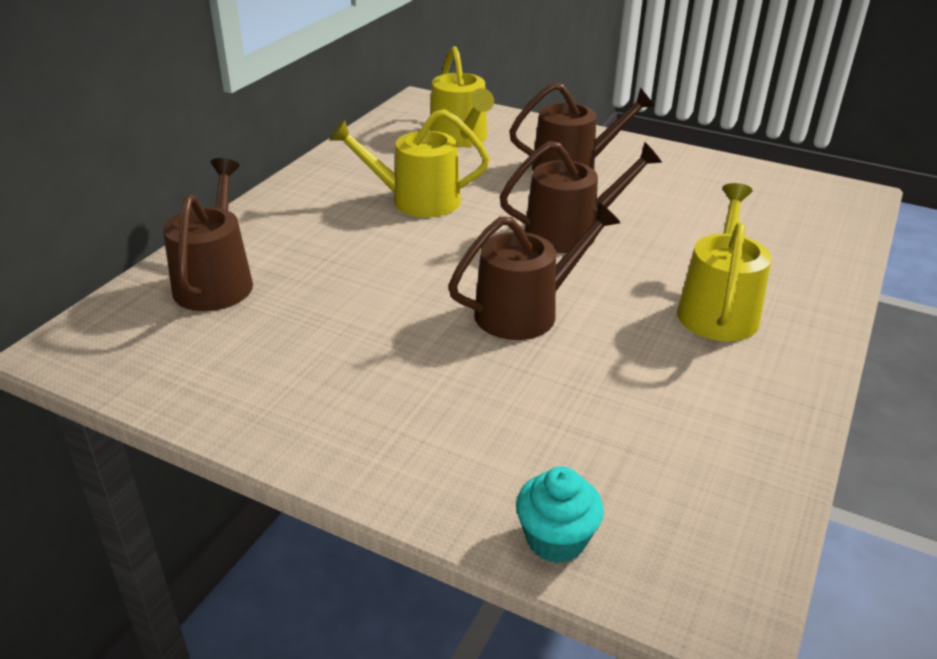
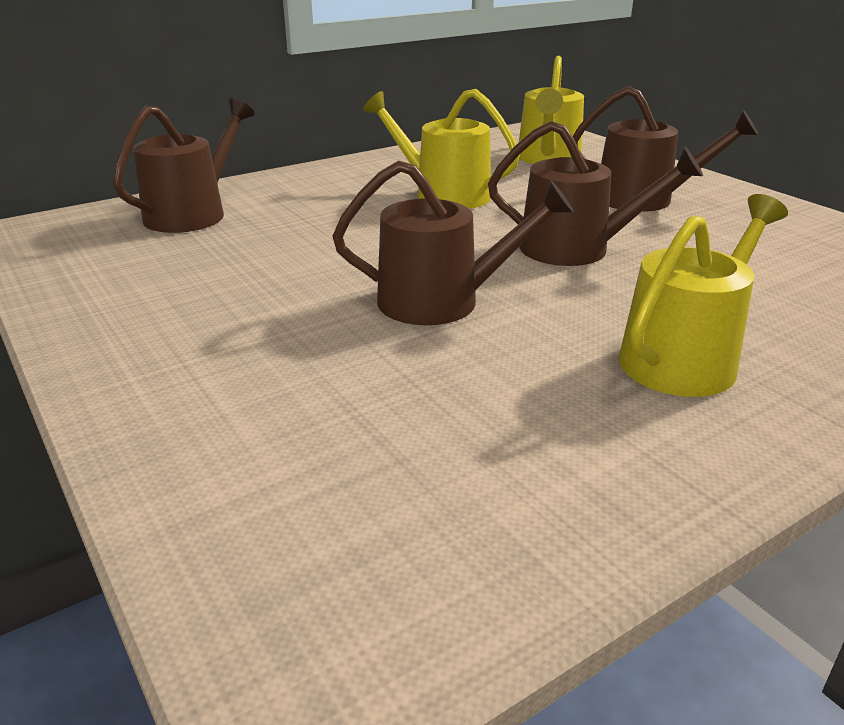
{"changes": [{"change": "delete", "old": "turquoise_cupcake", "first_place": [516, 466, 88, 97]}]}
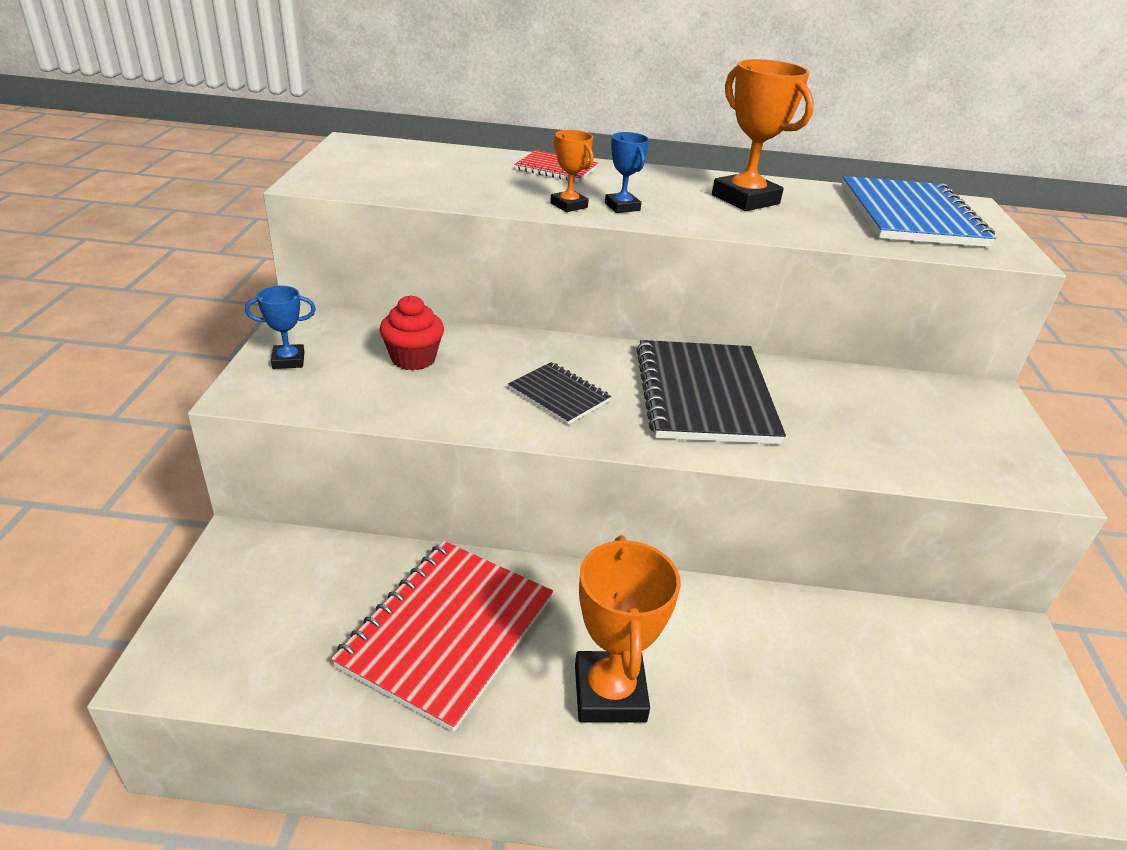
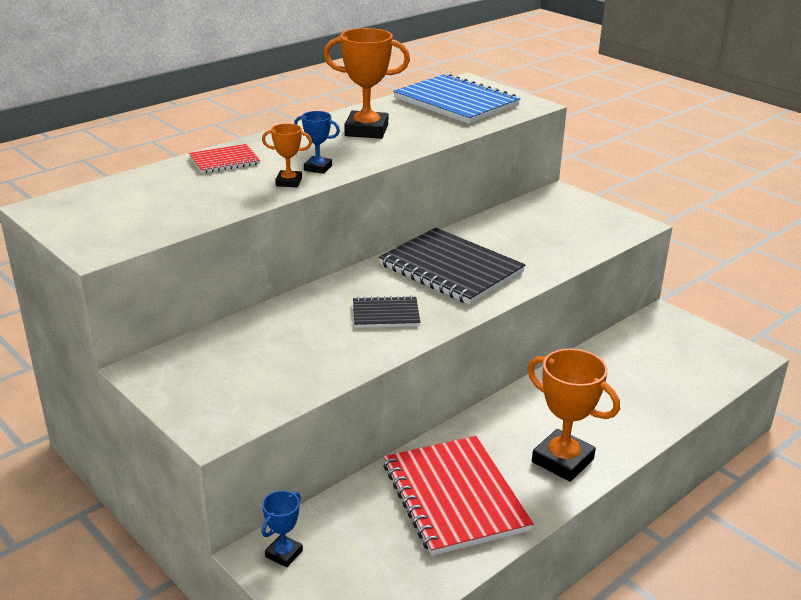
{"changes": [{"change": "move", "old": "blue_trophy", "first_place": [245, 286, 71, 83], "second_place": [262, 491, 41, 77]}, {"change": "delete", "old": "red_cupcake", "first_place": [380, 295, 64, 76]}]}
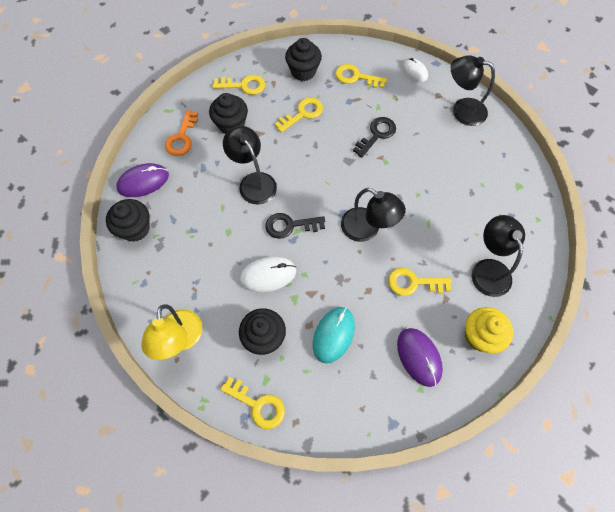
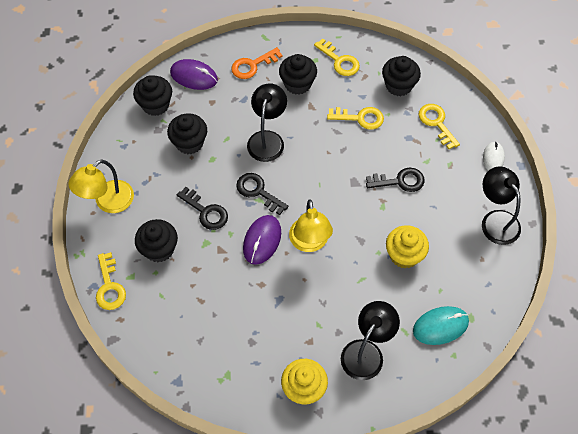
{"changes": [{"change": "replace", "old": "white_mouse", "new": "black_key", "first_place": [240, 257, 56, 35], "second_place": [177, 187, 51, 43]}, {"change": "move", "old": "turquoise_mouse", "first_place": [313, 307, 42, 56], "second_place": [413, 306, 56, 39]}, {"change": "recolor", "old": "black_lamp", "new": "yellow_lamp", "first_place": [341, 188, 65, 54], "second_place": [289, 199, 44, 53]}, {"change": "delete", "old": "yellow_key", "first_place": [388, 268, 64, 28]}, {"change": "move", "old": "purple_mouse", "first_place": [397, 328, 46, 59], "second_place": [243, 215, 38, 50]}, {"change": "insert", "new": "black_cupcake", "second_place": [167, 113, 40, 41]}, {"change": "insert", "new": "yellow_cupcake", "second_place": [386, 225, 43, 44]}]}
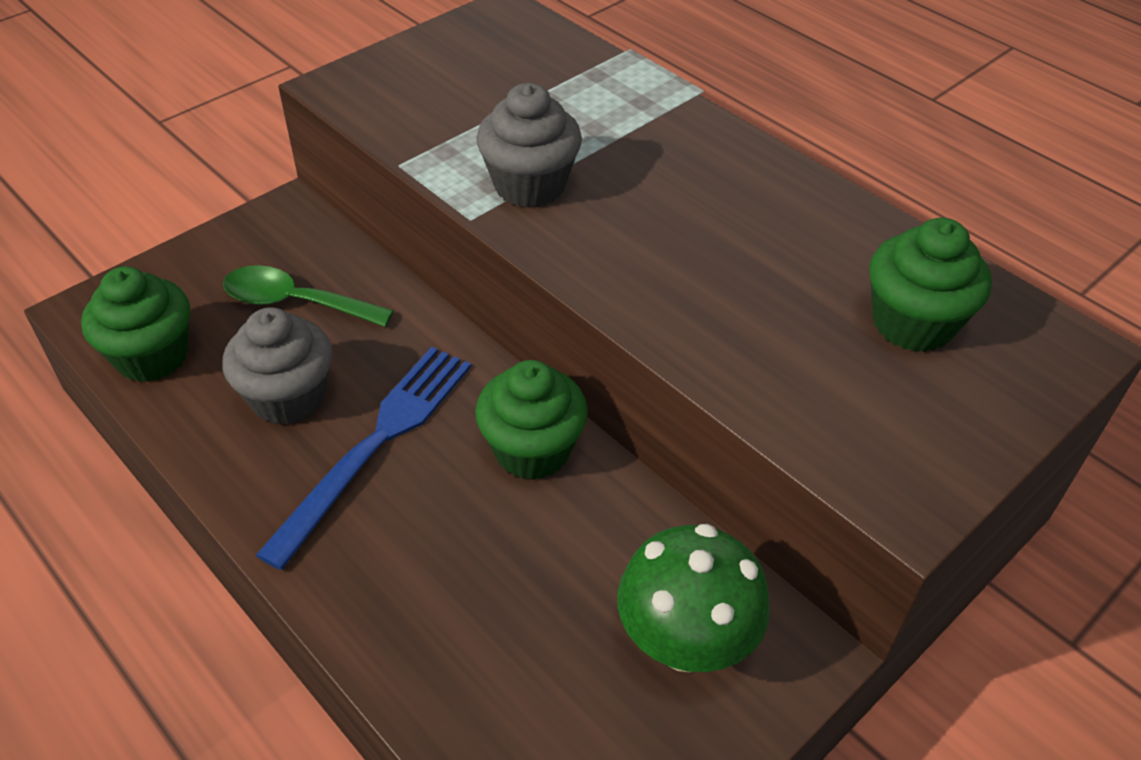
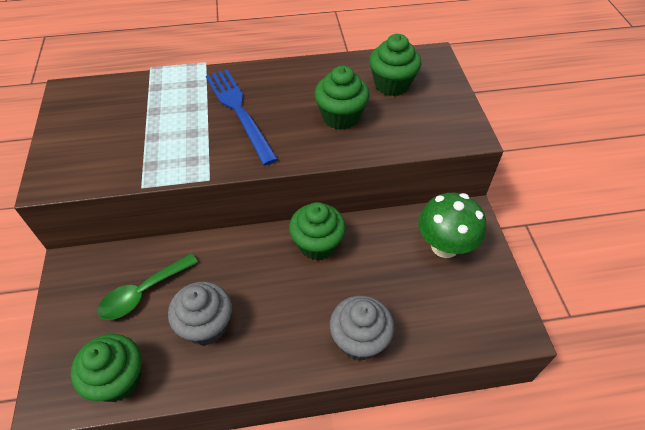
{"changes": [{"change": "move", "old": "blue_fork", "first_place": [256, 347, 215, 223], "second_place": [206, 70, 72, 96]}, {"change": "move", "old": "grey_cupcake", "first_place": [476, 83, 106, 125], "second_place": [330, 295, 64, 65]}, {"change": "insert", "new": "green_cupcake", "second_place": [314, 66, 56, 64]}]}
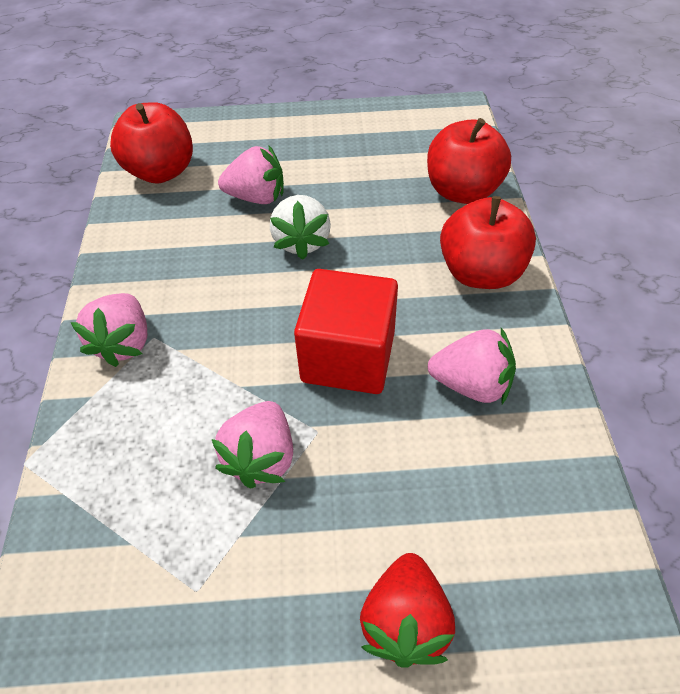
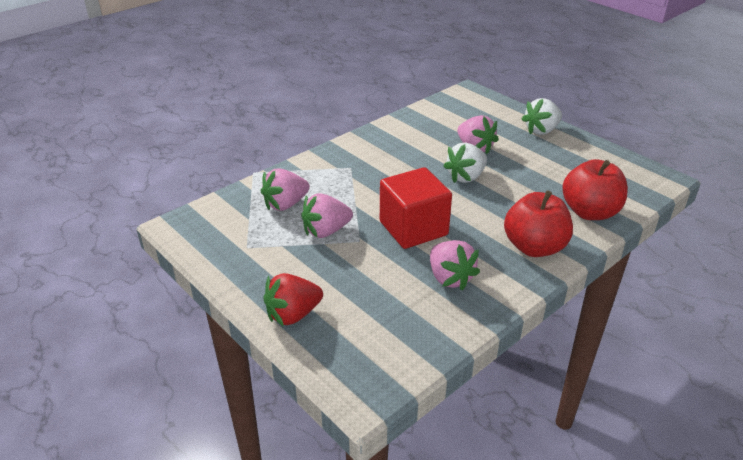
{"changes": [{"change": "move", "old": "pink_strawberry", "first_place": [71, 293, 76, 74], "second_place": [261, 169, 49, 42]}, {"change": "delete", "old": "red_apple", "first_place": [110, 102, 83, 82]}, {"change": "insert", "new": "white_strawberry", "second_place": [522, 98, 40, 37]}]}
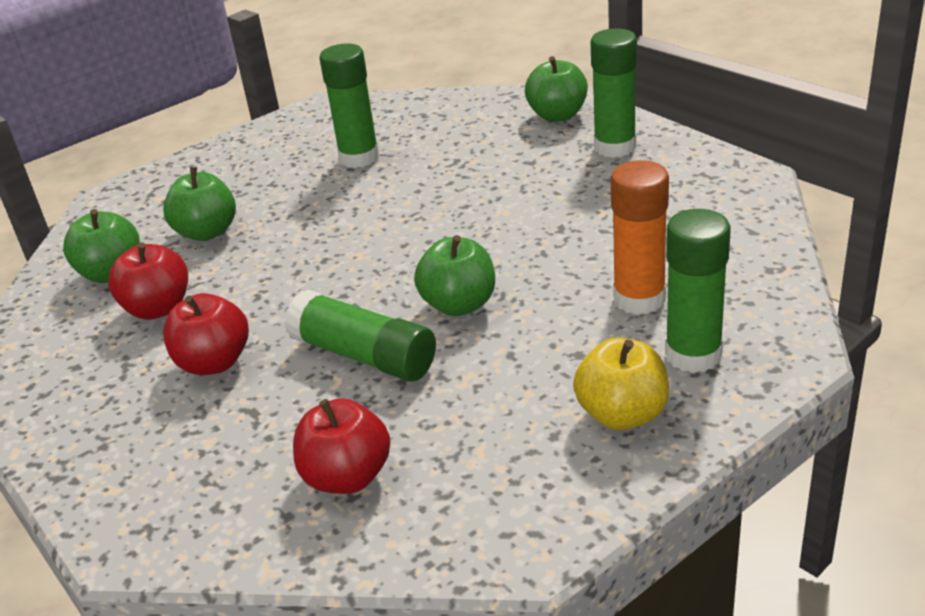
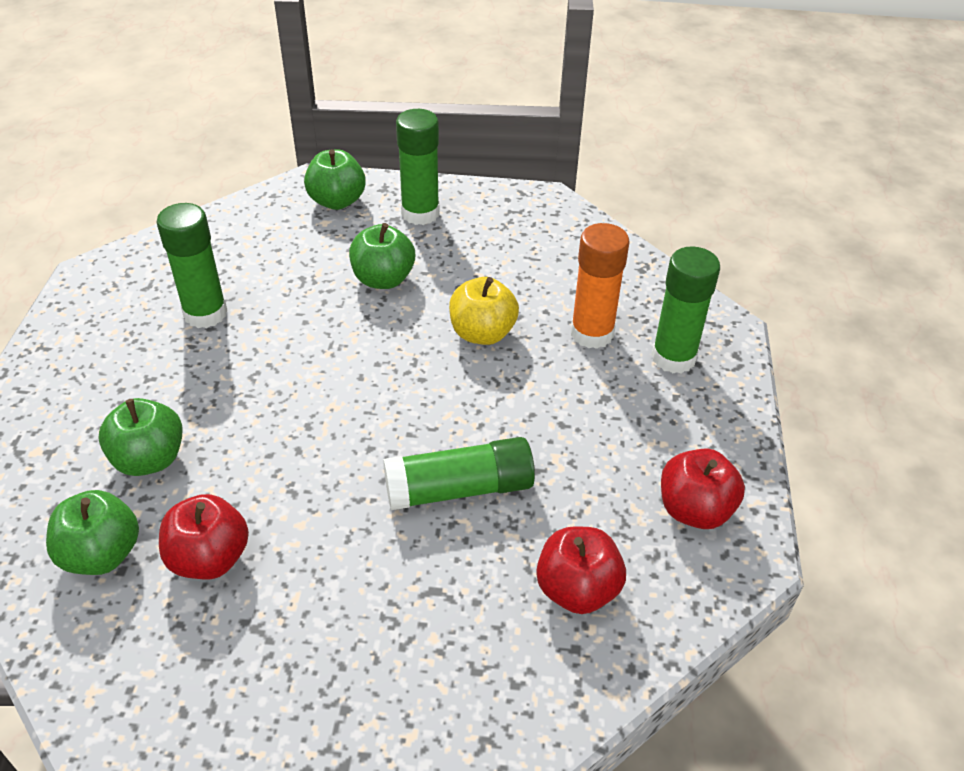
{"changes": [{"change": "move", "old": "red_apple", "first_place": [163, 293, 86, 82], "second_place": [661, 448, 84, 81]}, {"change": "move", "old": "green_apple", "first_place": [414, 235, 81, 81], "second_place": [349, 223, 66, 66]}, {"change": "move", "old": "yellow_apple", "first_place": [573, 338, 96, 92], "second_place": [449, 277, 70, 68]}]}
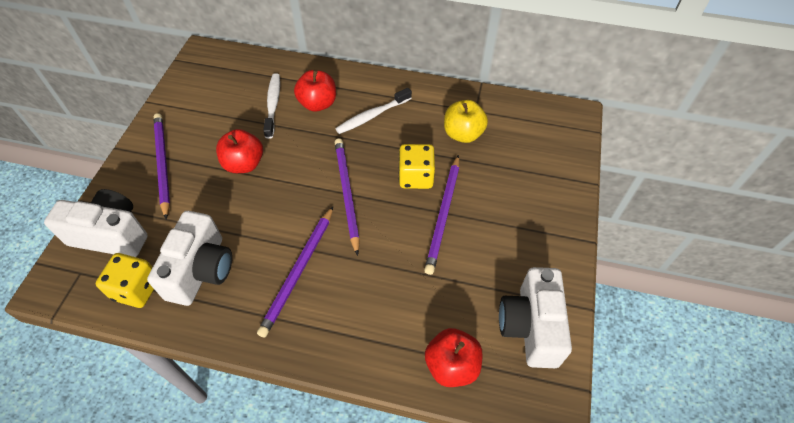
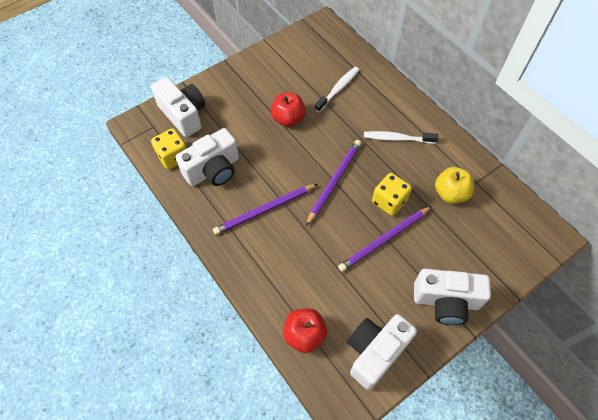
{"changes": [{"change": "delete", "old": "purple_pencil", "first_place": [154, 113, 16, 106]}, {"change": "delete", "old": "red_apple", "first_place": [294, 69, 42, 43]}, {"change": "insert", "new": "white_camera", "second_place": [414, 269, 77, 56]}]}
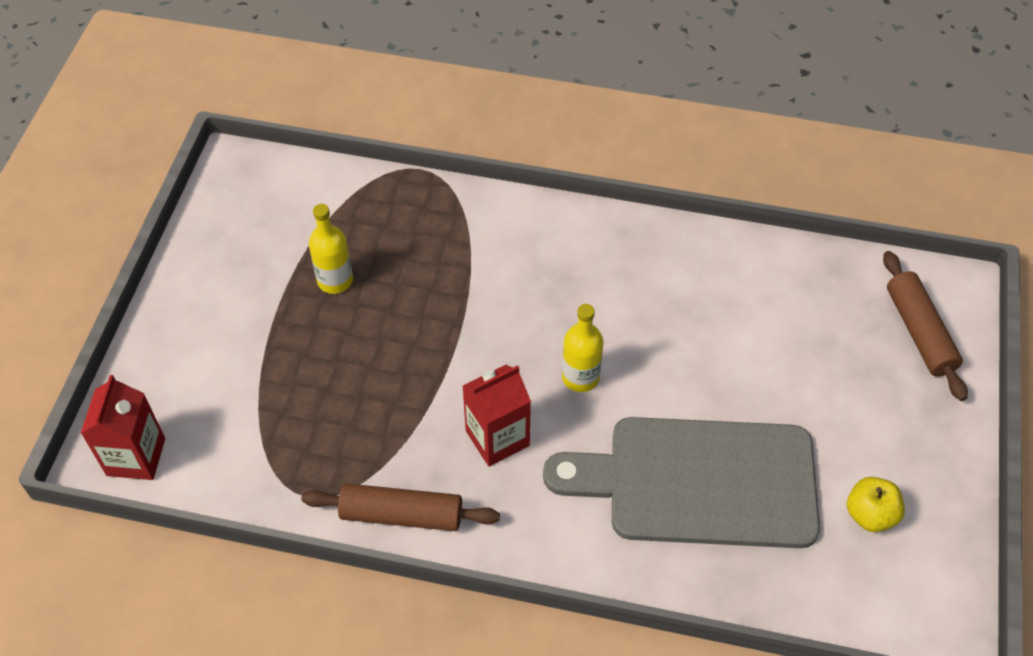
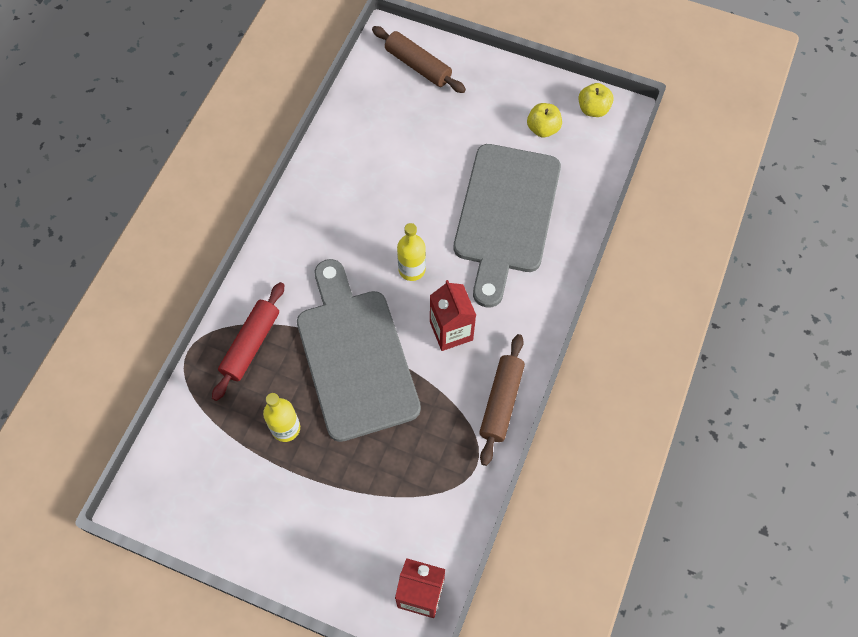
{"changes": [{"change": "rotate", "old": "brown_rolling_pin", "first_place": [883, 251, 85, 150], "second_place": [372, 26, 94, 67], "degrees": 45}, {"change": "insert", "new": "red_rolling_pin", "second_place": [212, 282, 72, 119]}, {"change": "insert", "new": "grey_cutting_board", "second_place": [297, 259, 124, 183]}, {"change": "insert", "new": "yellow_apple", "second_place": [578, 83, 35, 34]}]}
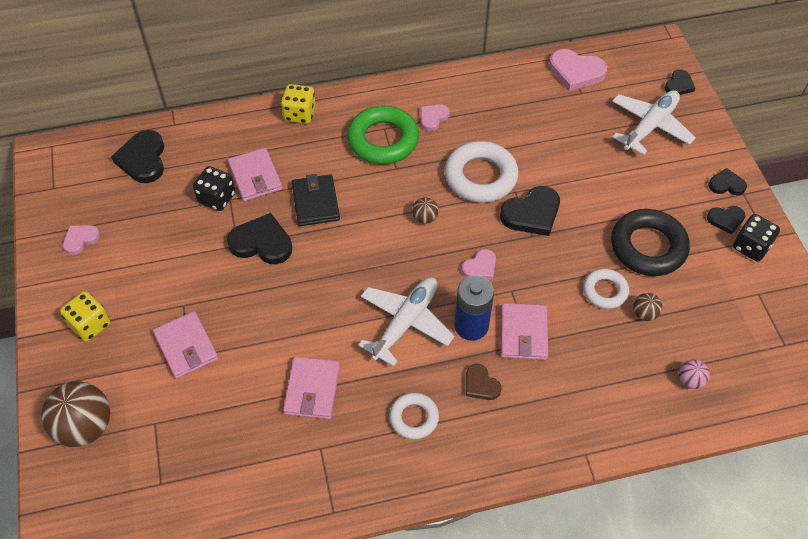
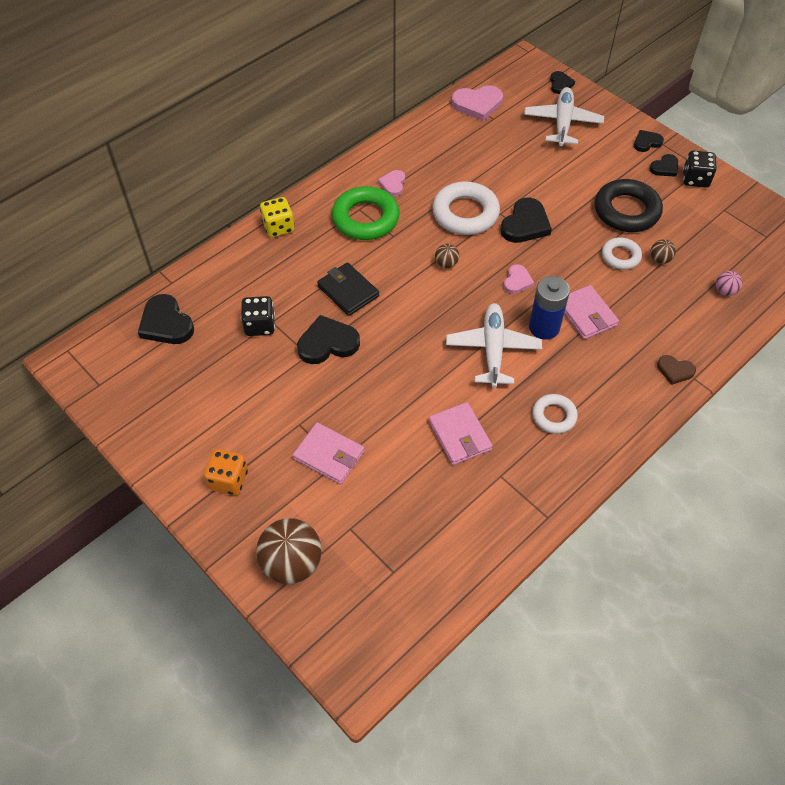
{"changes": [{"change": "recolor", "old": "yellow_dice", "new": "orange_dice", "first_place": [60, 291, 50, 51], "second_place": [204, 449, 44, 46]}, {"change": "delete", "old": "pink_heart", "first_place": [63, 225, 37, 30]}, {"change": "delete", "old": "pink_wallet", "first_place": [228, 148, 54, 53]}, {"change": "move", "old": "brown_heart", "first_place": [466, 364, 36, 36], "second_place": [657, 355, 39, 30]}]}
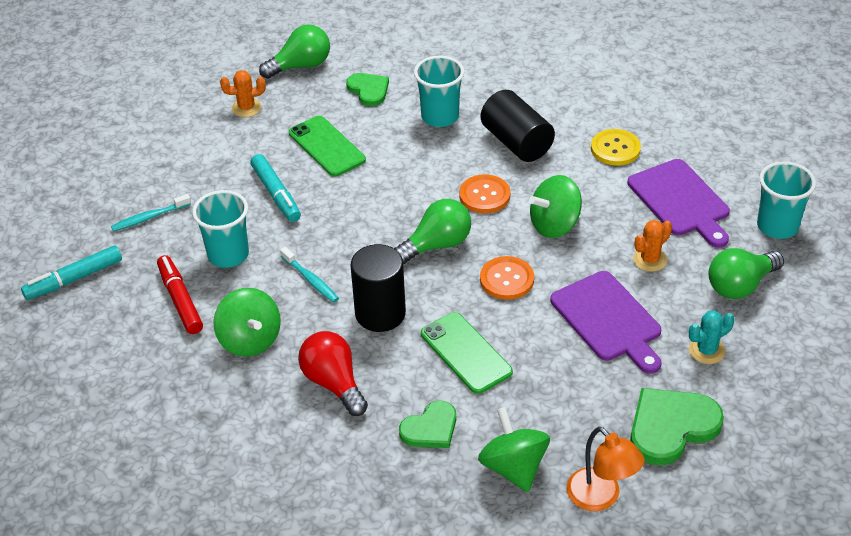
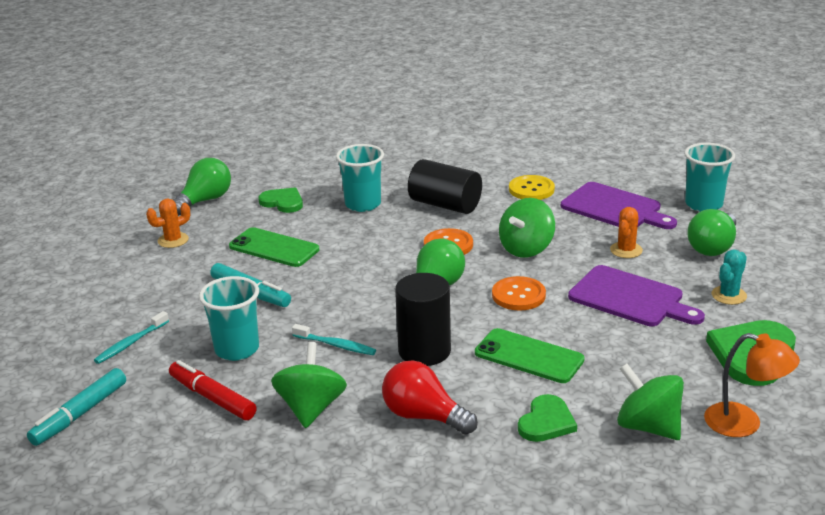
{"changes": [{"change": "rotate", "old": "green_spinning_top", "first_place": [213, 288, 68, 69], "second_place": [271, 342, 76, 86], "degrees": -120}]}
